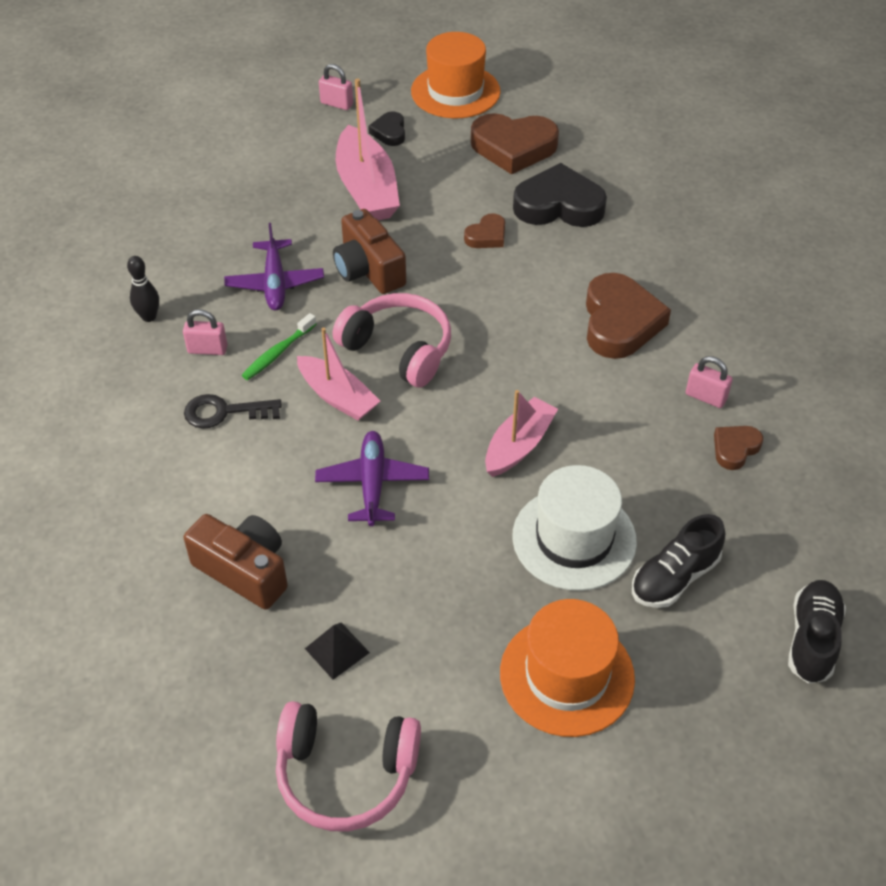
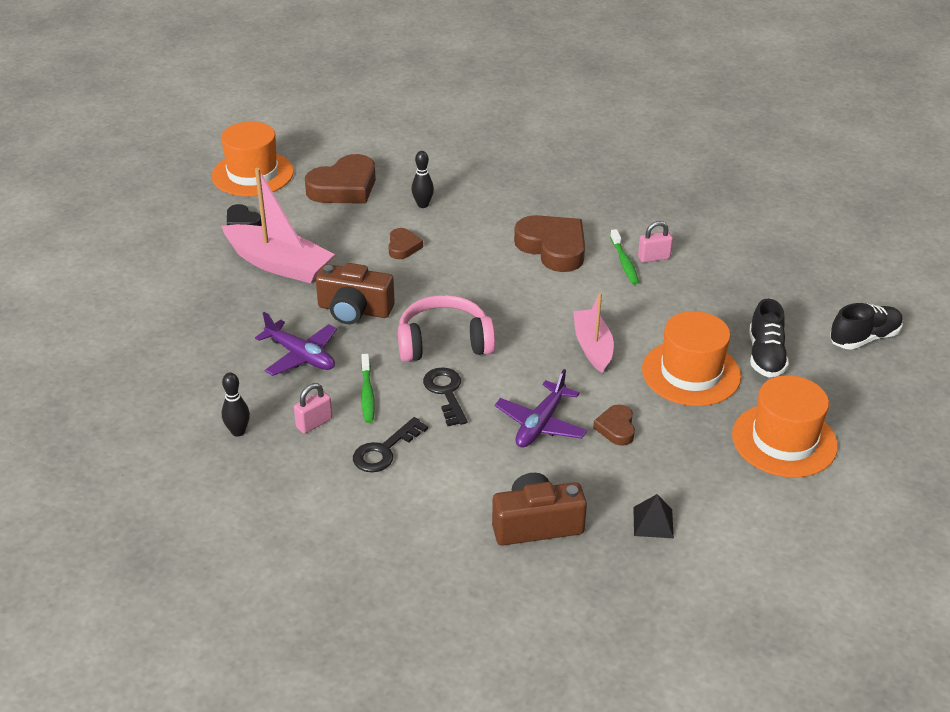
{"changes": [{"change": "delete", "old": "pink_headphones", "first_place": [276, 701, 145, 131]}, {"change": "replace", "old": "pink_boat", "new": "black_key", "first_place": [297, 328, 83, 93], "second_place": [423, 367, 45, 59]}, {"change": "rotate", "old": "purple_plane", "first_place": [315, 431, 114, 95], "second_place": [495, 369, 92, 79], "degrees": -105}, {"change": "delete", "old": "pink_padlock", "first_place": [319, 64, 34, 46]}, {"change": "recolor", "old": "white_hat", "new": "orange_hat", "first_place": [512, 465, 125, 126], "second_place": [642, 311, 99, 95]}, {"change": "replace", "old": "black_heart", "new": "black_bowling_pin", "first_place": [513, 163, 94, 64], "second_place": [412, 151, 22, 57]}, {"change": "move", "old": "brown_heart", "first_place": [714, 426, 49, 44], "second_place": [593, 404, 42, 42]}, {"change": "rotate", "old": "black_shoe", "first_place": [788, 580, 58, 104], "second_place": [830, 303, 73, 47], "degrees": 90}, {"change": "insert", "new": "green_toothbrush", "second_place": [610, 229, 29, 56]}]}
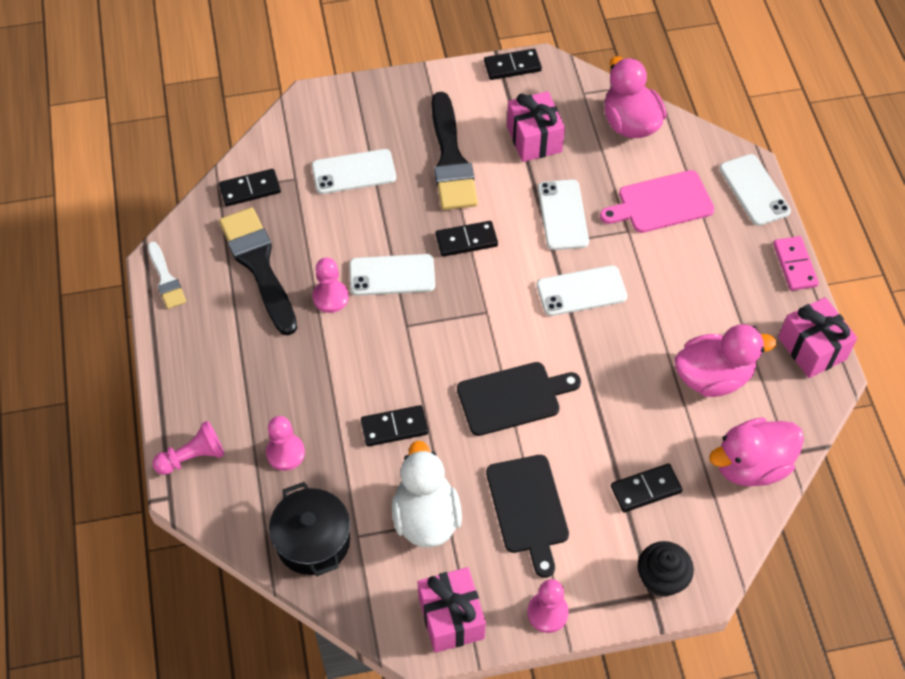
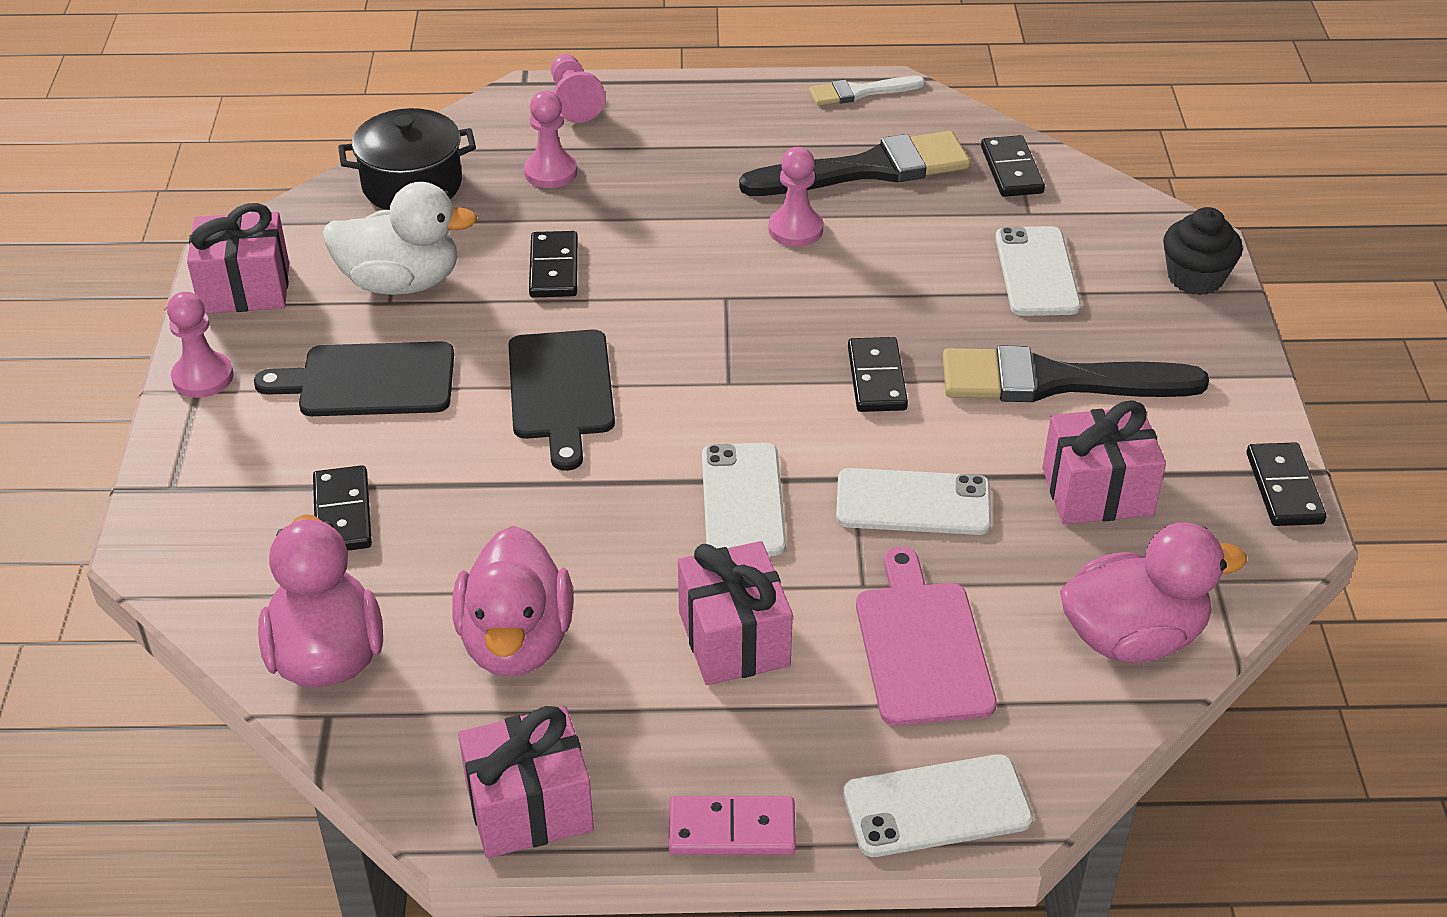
{"changes": [{"change": "delete", "old": "white_phone", "first_place": [349, 254, 86, 42]}, {"change": "move", "old": "black_cupcake", "first_place": [638, 541, 56, 56], "second_place": [1163, 207, 80, 88]}, {"change": "insert", "new": "pink_gift", "second_place": [678, 541, 115, 144]}]}
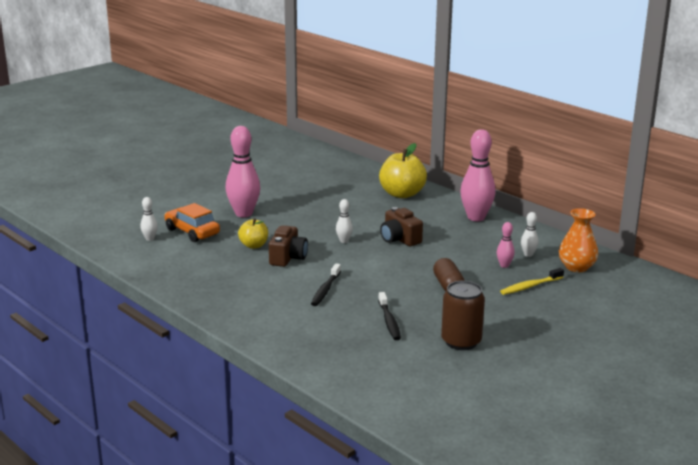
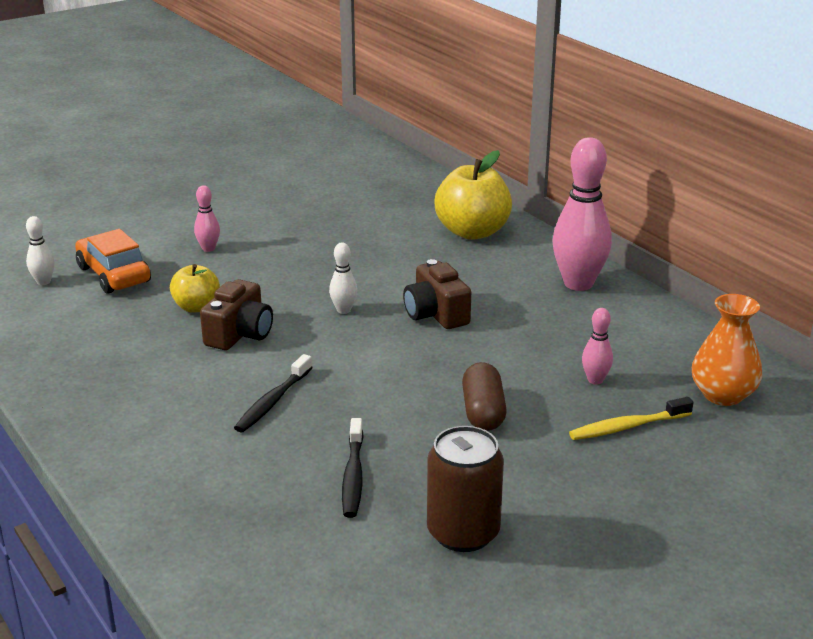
{"changes": [{"change": "resize", "old": "pink_bowling_pin", "first_place": [225, 126, 35, 91], "second_place": [194, 185, 26, 67], "factor": 0.47}, {"change": "delete", "old": "white_bowling_pin", "first_place": [521, 212, 17, 45]}]}
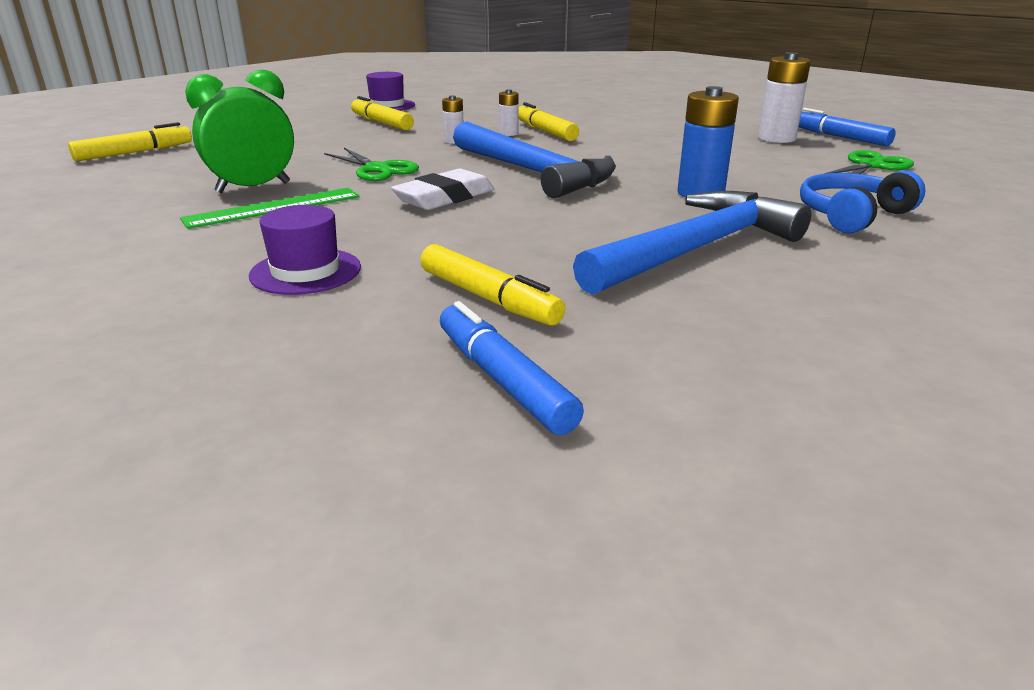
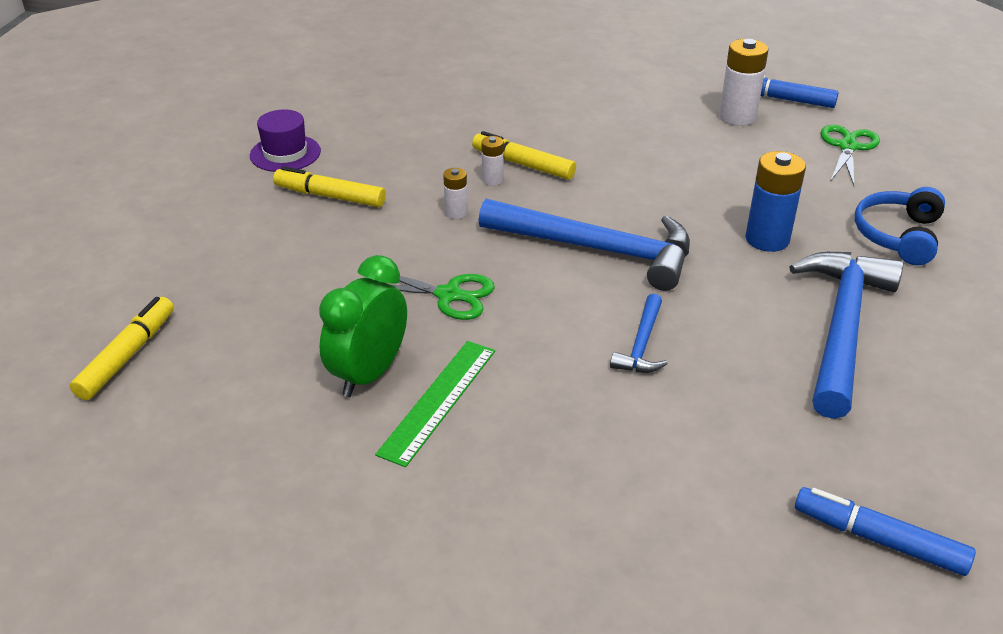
{"changes": [{"change": "delete", "old": "purple_hat", "first_place": [249, 205, 112, 90]}, {"change": "delete", "old": "white_eraser", "first_place": [391, 169, 103, 41]}, {"change": "delete", "old": "yellow_marker", "first_place": [420, 244, 145, 82]}, {"change": "insert", "new": "blue_hammer", "second_place": [610, 294, 58, 79]}]}
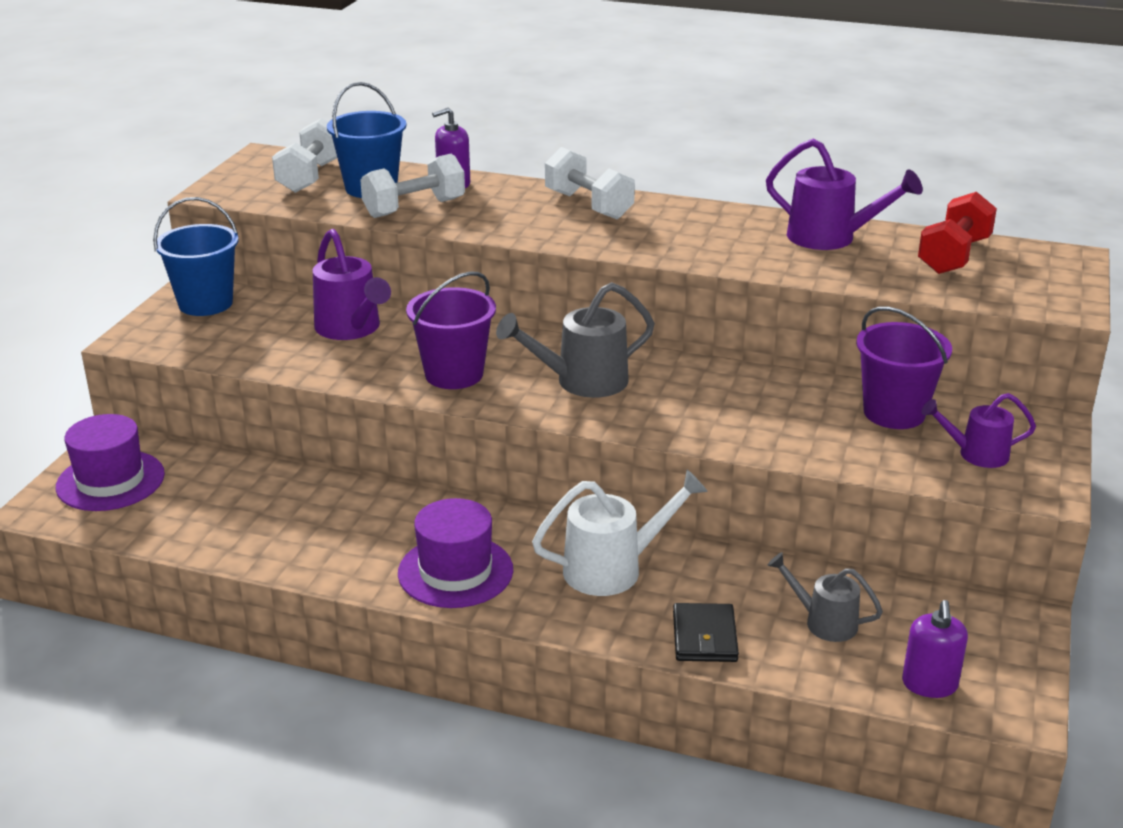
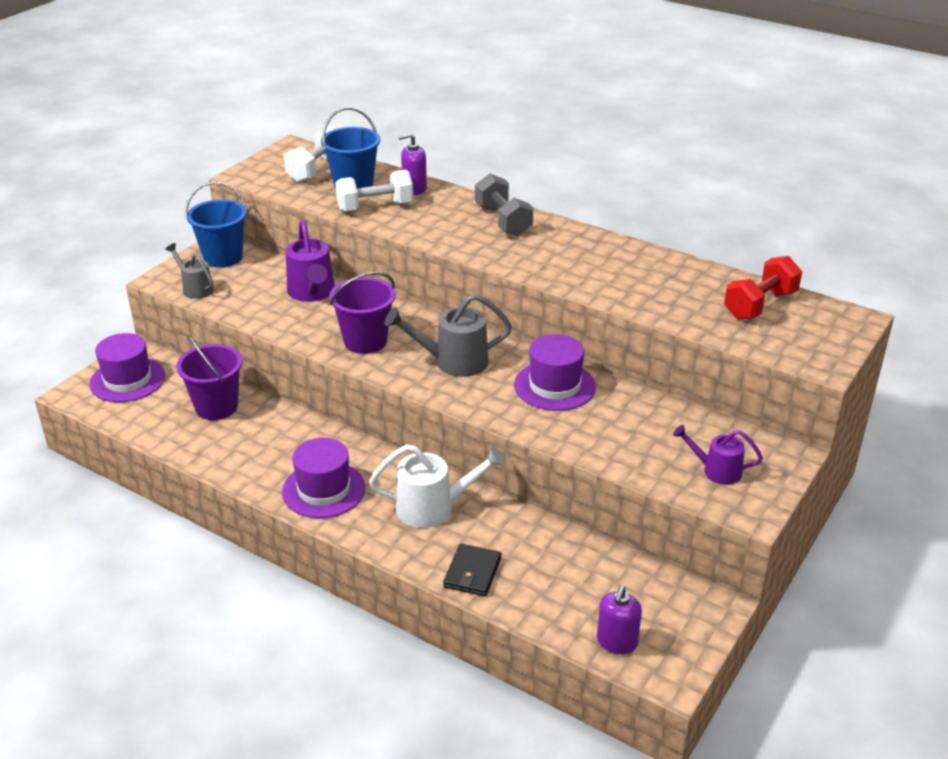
{"changes": [{"change": "recolor", "old": "white_dumbbell", "new": "grey_dumbbell", "first_place": [545, 147, 90, 72], "second_place": [475, 173, 58, 63]}, {"change": "delete", "old": "purple_watering_can", "first_place": [766, 139, 157, 111]}, {"change": "move", "old": "grey_watering_can", "first_place": [767, 552, 116, 90], "second_place": [165, 243, 49, 56]}, {"change": "move", "old": "purple_bucket", "first_place": [856, 307, 96, 122], "second_place": [176, 336, 67, 84]}, {"change": "insert", "new": "purple_hat", "second_place": [514, 334, 82, 77]}]}
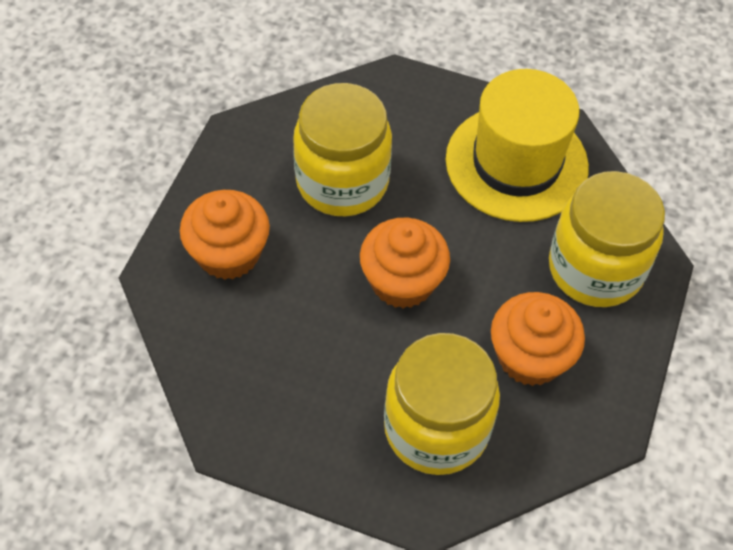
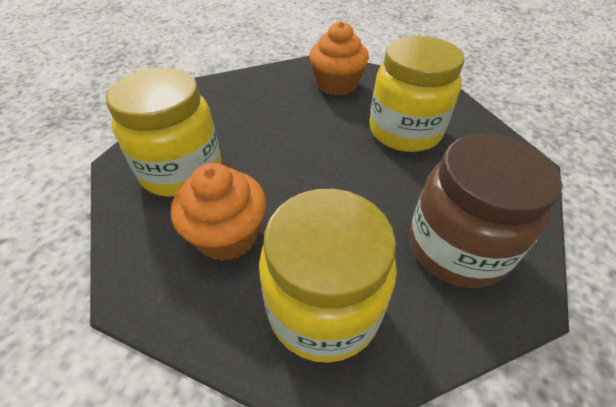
{"changes": [{"change": "delete", "old": "orange_cupcake", "first_place": [360, 218, 90, 90]}, {"change": "replace", "old": "yellow_hat", "new": "brown_jar", "first_place": [446, 69, 143, 153], "second_place": [409, 134, 153, 154]}]}
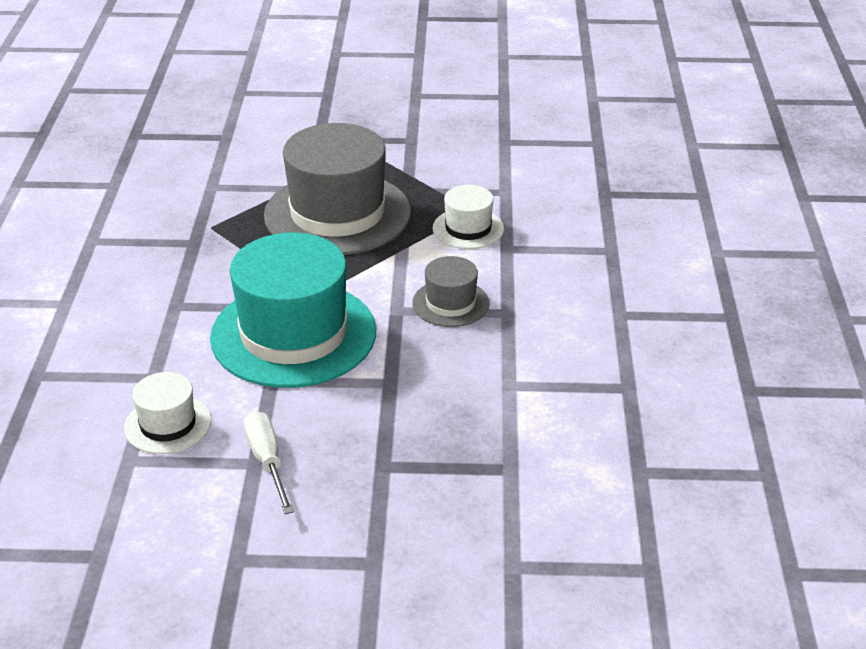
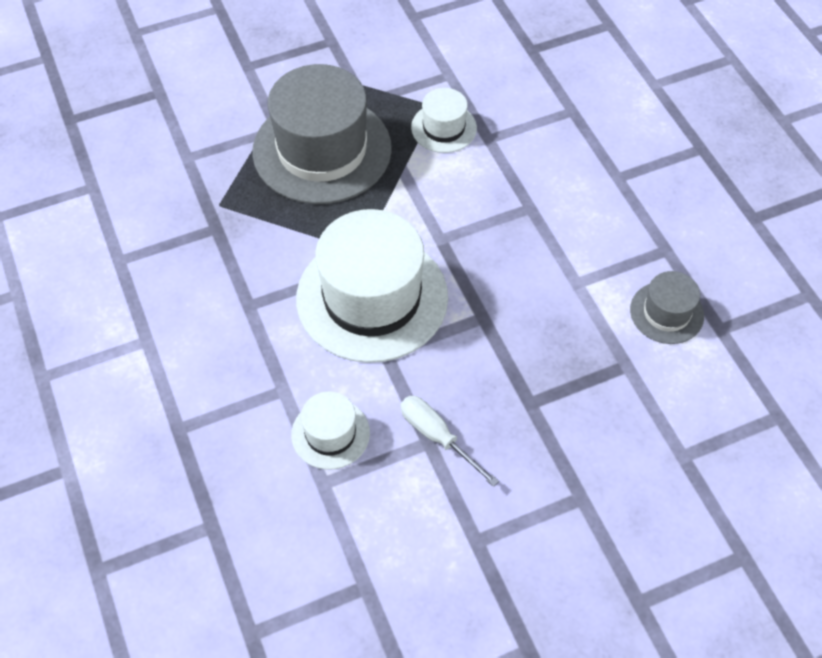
{"changes": [{"change": "recolor", "old": "turquoise_hat", "new": "white_hat", "first_place": [210, 233, 166, 155], "second_place": [296, 209, 152, 154]}, {"change": "move", "old": "grey_hat", "first_place": [412, 256, 78, 71], "second_place": [630, 271, 74, 73]}]}
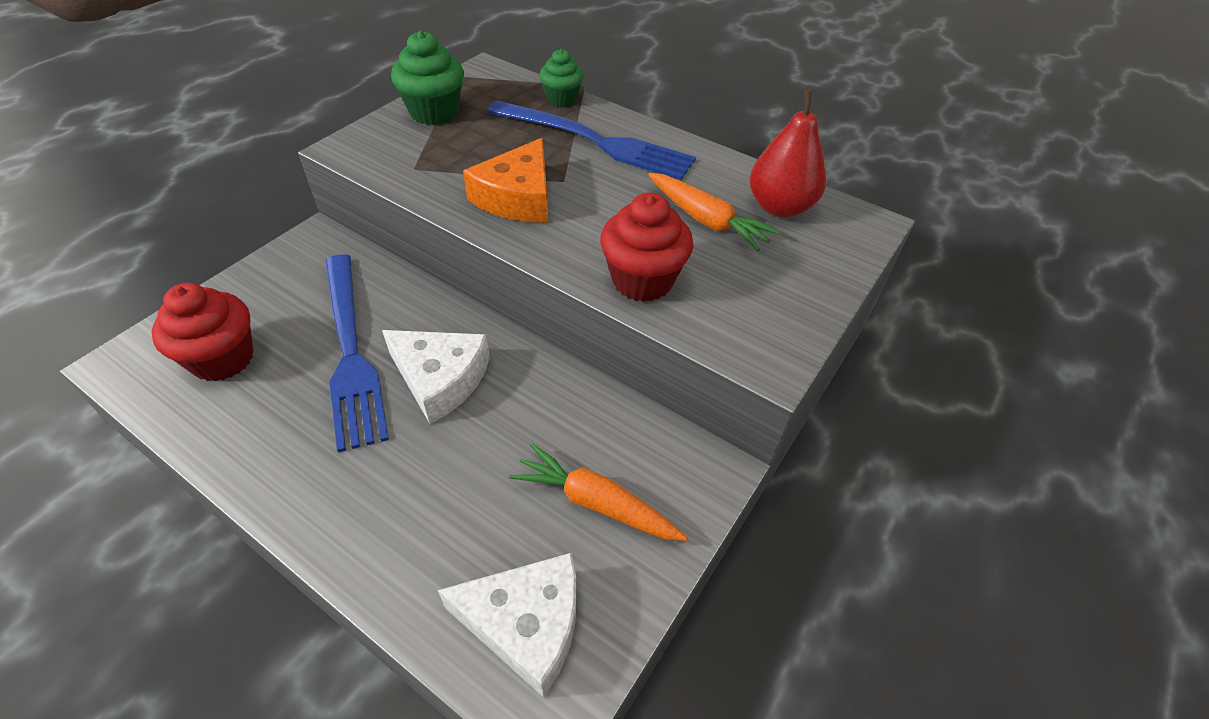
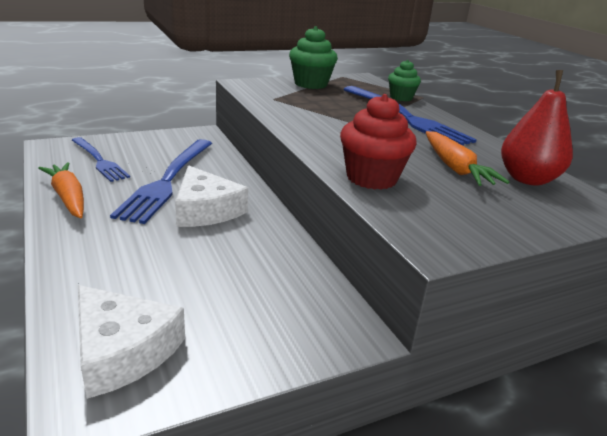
{"changes": [{"change": "replace", "old": "red_cupcake", "new": "blue_fork", "first_place": [152, 283, 102, 99], "second_place": [72, 137, 58, 45]}, {"change": "delete", "old": "orange_cheese", "first_place": [463, 138, 85, 85]}, {"change": "move", "old": "orange_carrot", "first_place": [509, 443, 179, 98], "second_place": [38, 162, 46, 56]}]}
